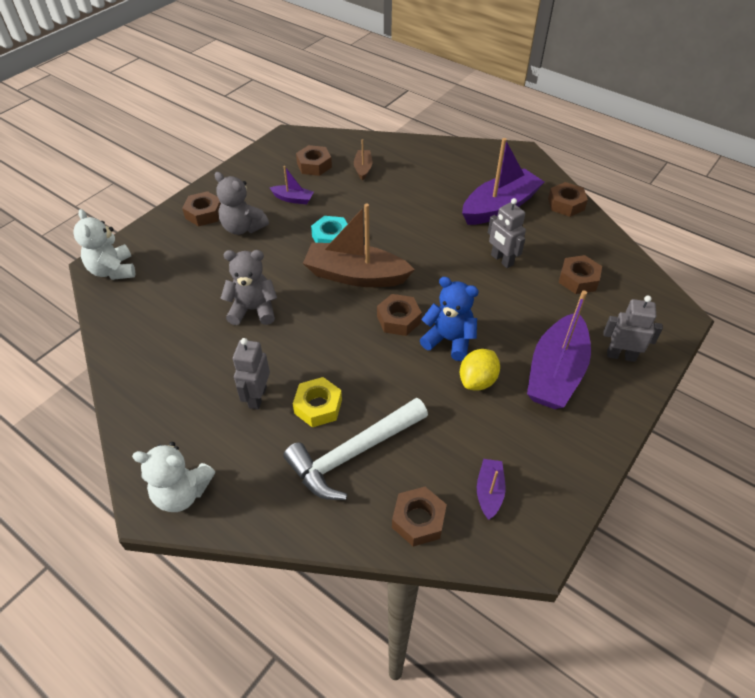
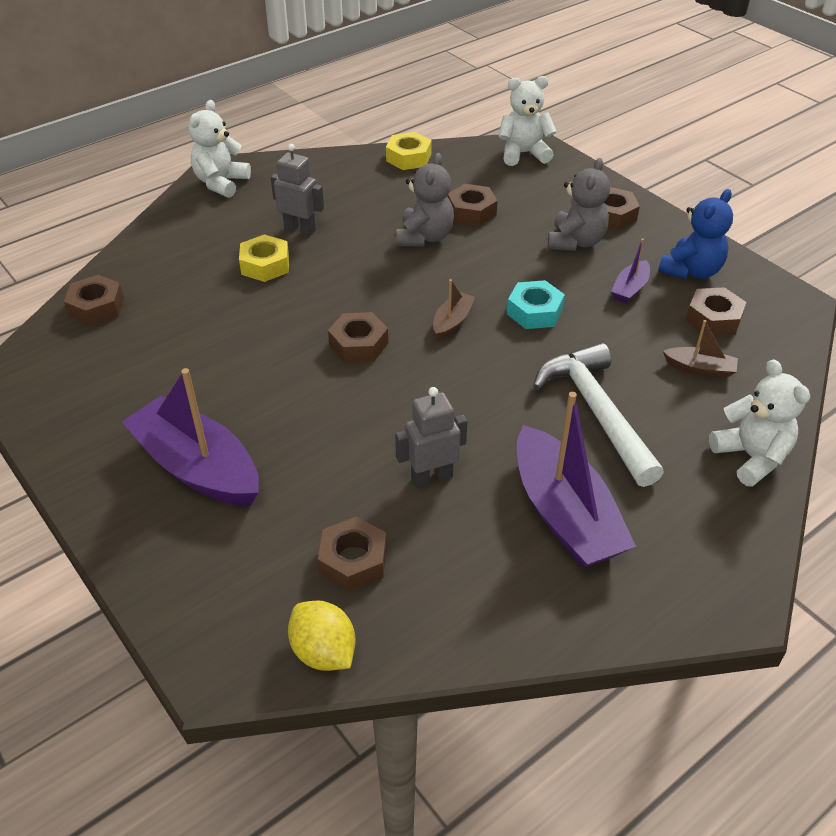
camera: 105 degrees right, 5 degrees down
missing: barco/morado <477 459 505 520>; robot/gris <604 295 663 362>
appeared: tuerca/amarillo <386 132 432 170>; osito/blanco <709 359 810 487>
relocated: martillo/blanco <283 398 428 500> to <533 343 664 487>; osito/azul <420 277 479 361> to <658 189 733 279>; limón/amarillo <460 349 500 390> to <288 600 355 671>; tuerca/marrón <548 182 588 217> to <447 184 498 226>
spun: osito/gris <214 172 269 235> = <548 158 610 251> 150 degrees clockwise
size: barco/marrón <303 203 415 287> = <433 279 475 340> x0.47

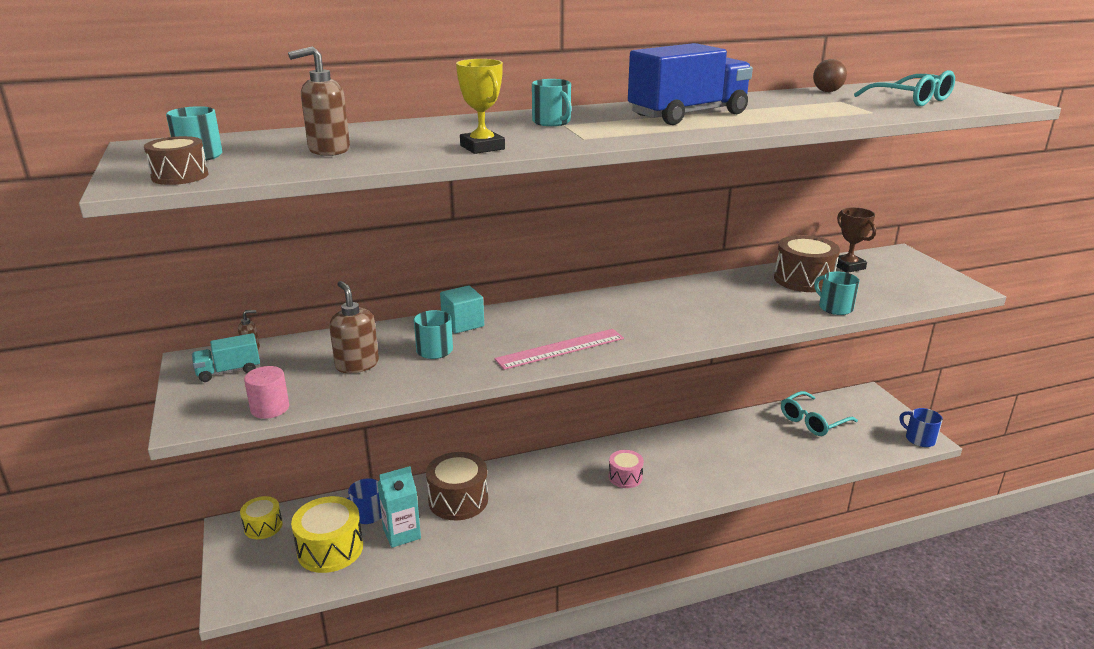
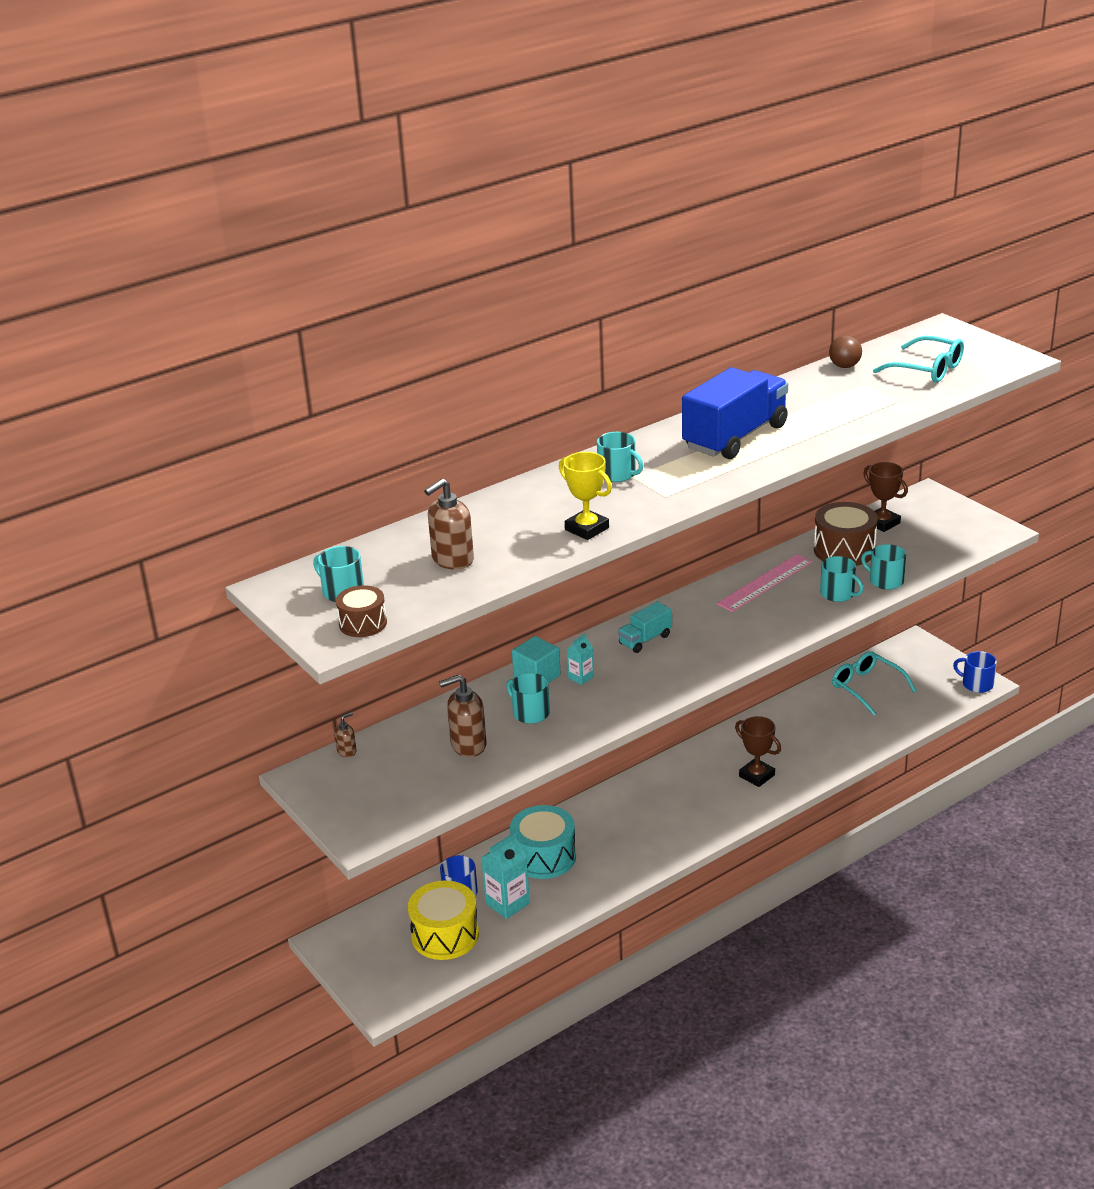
camera: 15 degrees left, 5 degrees up
missing: tambor/amarillo <240 496 283 539>; cilindro/rosa <244 366 289 419>; tambor/rosa <608 450 644 488>
appeared: cartón de leche/turquesa <567 634 594 685>; trofeo/marrón <735 716 781 787>; taza/turquesa <820 556 864 602>
relocated: camión/turquesa <192 333 260 382> to <618 602 672 653>; regla/rosa <494 329 624 370> to <717 554 813 612>
colour: tambor/marrón <426 452 488 520> to tambor/turquesa <510 805 576 879>
spun: dispensador de jabón/marrón <329 281 379 373> = <439 675 487 757> 60 degrees counterclockwise; gafas/turquesa <781 391 858 436> = <832 651 916 716> 105 degrees clockwise

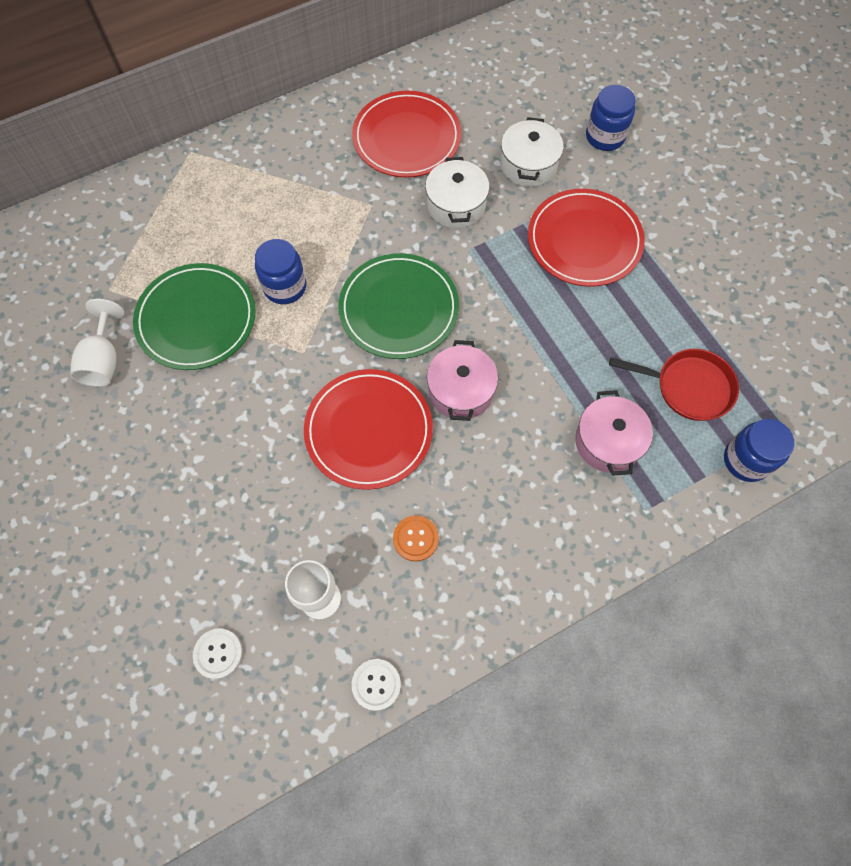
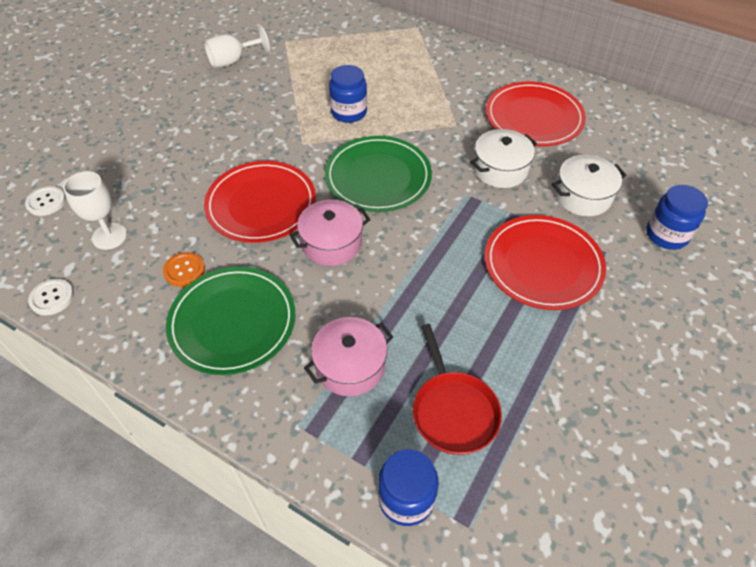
camera: 60 degrees right, 15 degrees down
relocated: plato/verde <133 263 256 370> to <166 267 295 375>

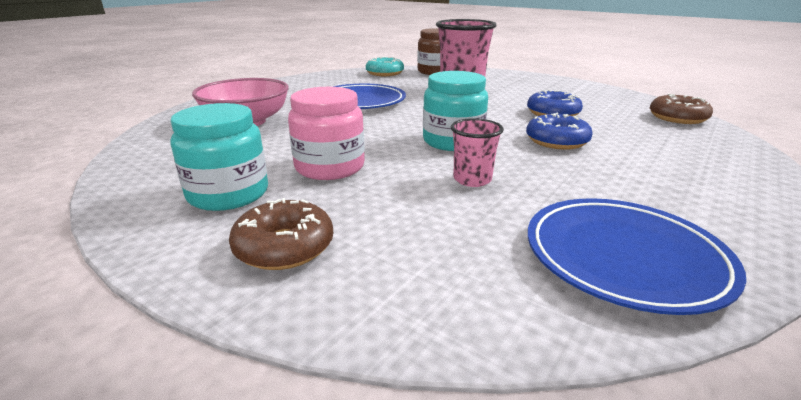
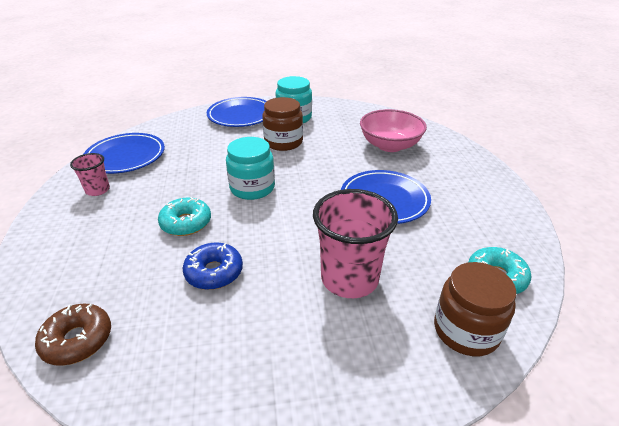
camera: 135 degrees right, 10 degrees up
relocated: vaso/rosa <451 118 504 187> to <70 153 110 196>
exchanged: rosquilla/marrón <229 198 333 270> to plato/azul <207 97 267 127>
colour: tarro/rosa <288 87 365 180> to tarro/marrón <262 97 303 151>; rosquilla/azul <526 113 593 150> to rosquilla/turquesa <158 197 211 236>

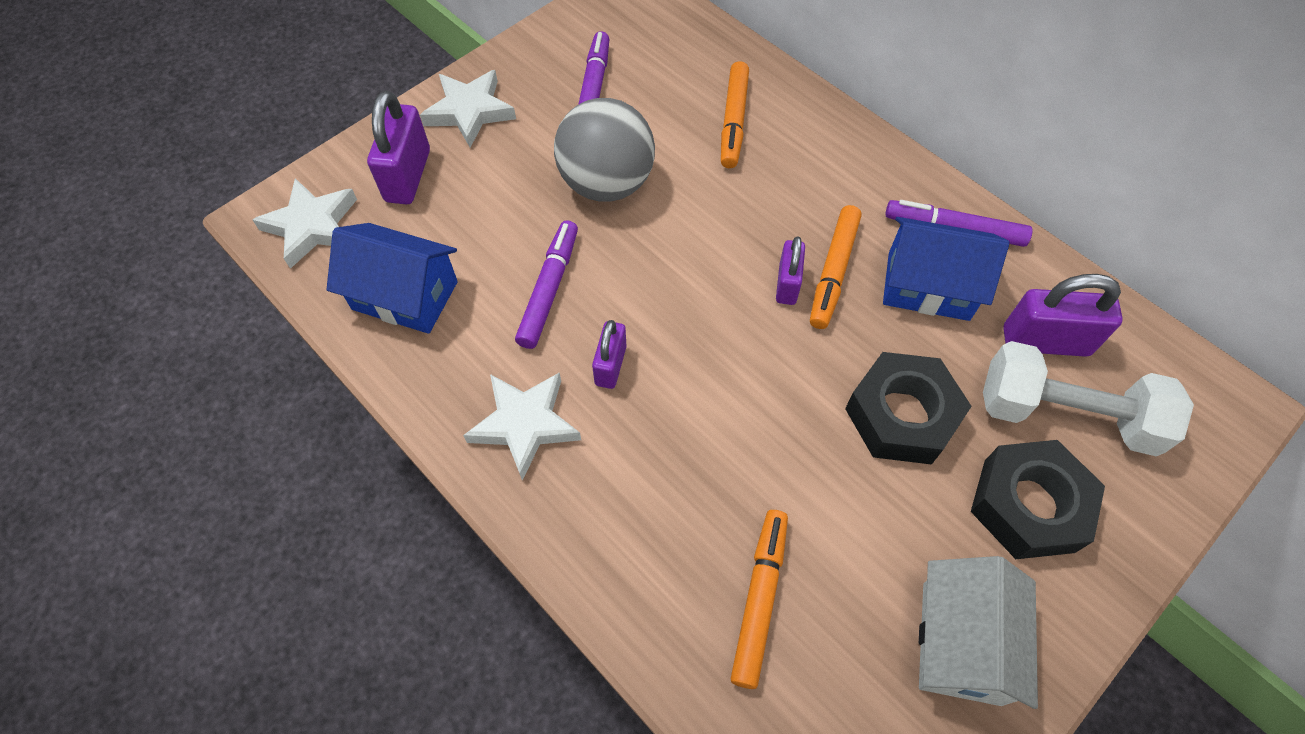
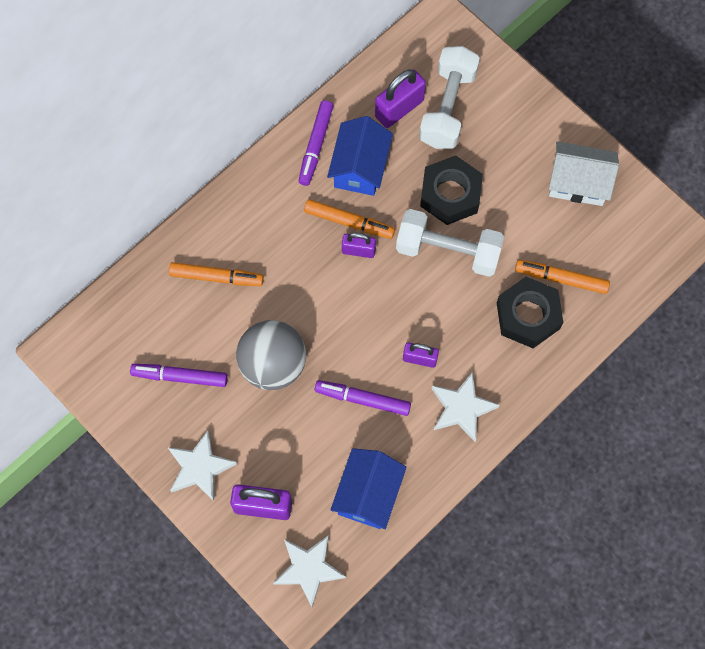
camera: 90 degrees left, 10 degrees up
appeared: mancuerna/blanco <396 209 504 277>
relocated: tuerca/negro <971 440 1105 559> to <497 277 563 348>
spun: candado/morado <1003 274 1123 357> = <375 69 426 128> 45 degrees clockwise

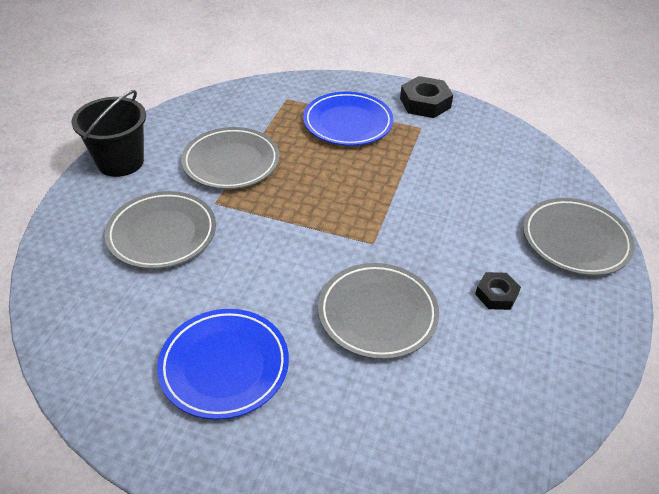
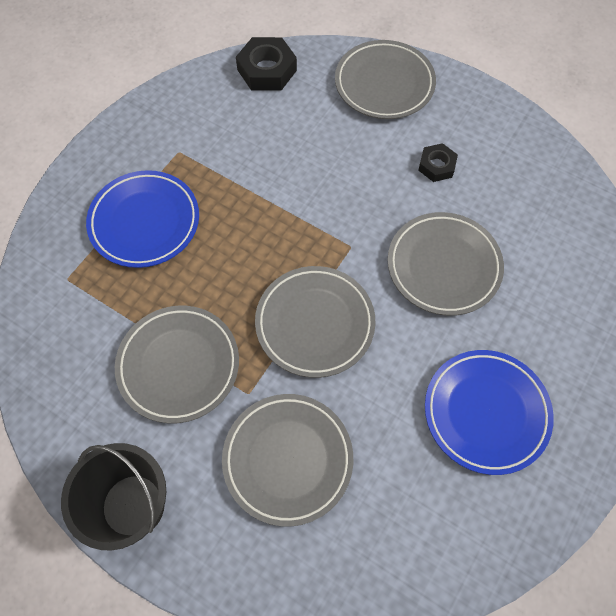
camera: 75 degrees left, 20 degrees up
appeared: plato/gris <255 266 376 378>
relocated: tuerca/negro <400 76 453 118> to <236 37 297 91>

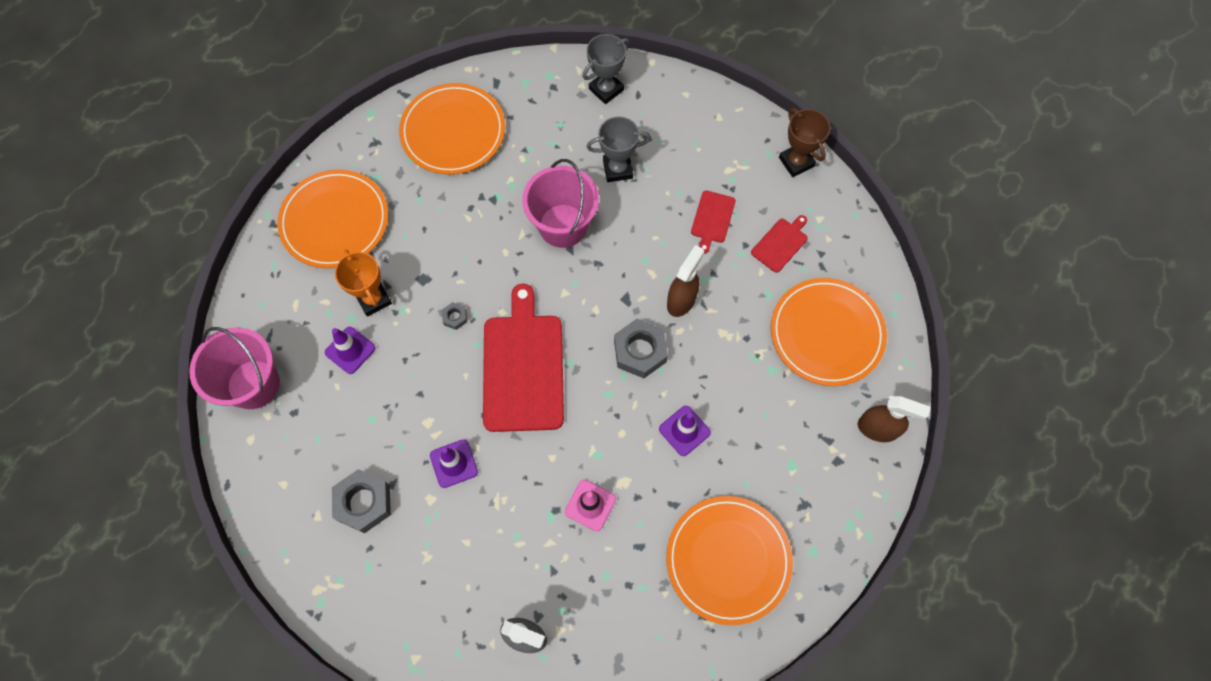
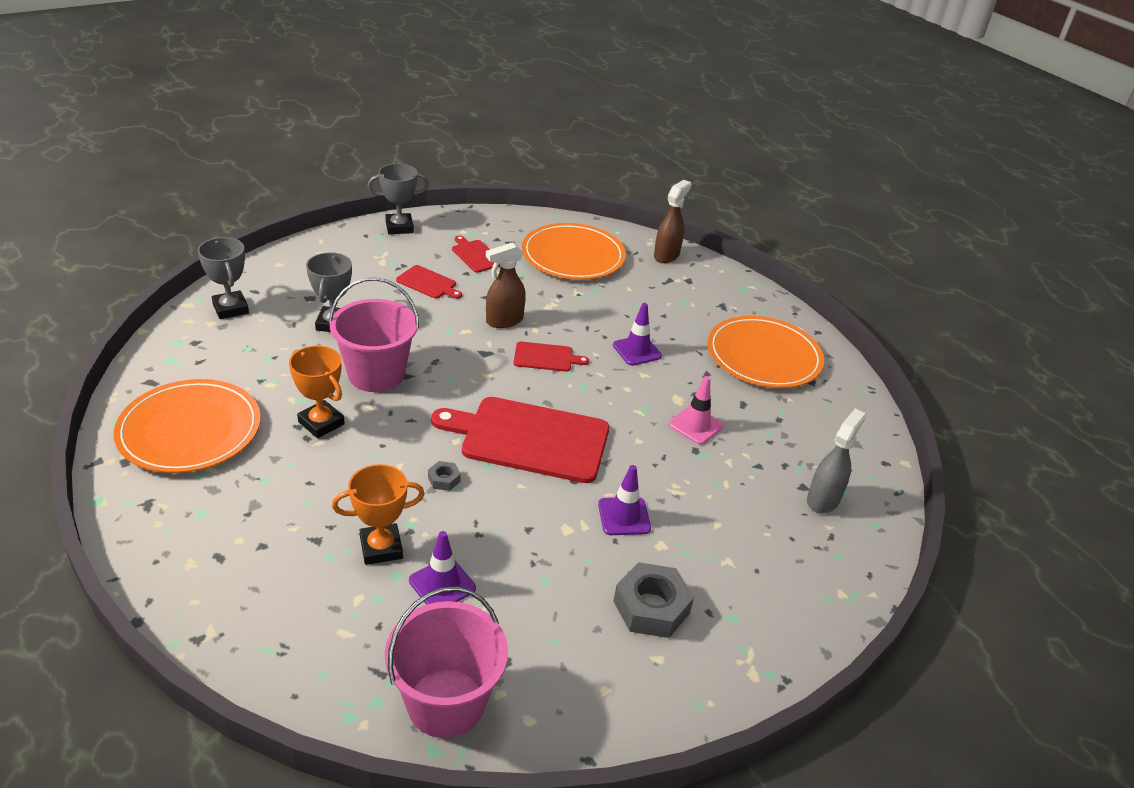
camera: 80 degrees left, 30 degrees down
missing: plato/naranja <277 169 388 268>
appeared: trofeo/naranja <289 346 345 438>
exchanged: tuerca/gris <614 319 668 378> to tabla de cortar/rojo <514 342 589 372>
colour: trofeo/marrón <779 108 830 177> to trofeo/gris <367 163 429 234>
spun: pulverizador/marrón <667 245 704 317> = <486 243 526 328> 75 degrees counterclockwise

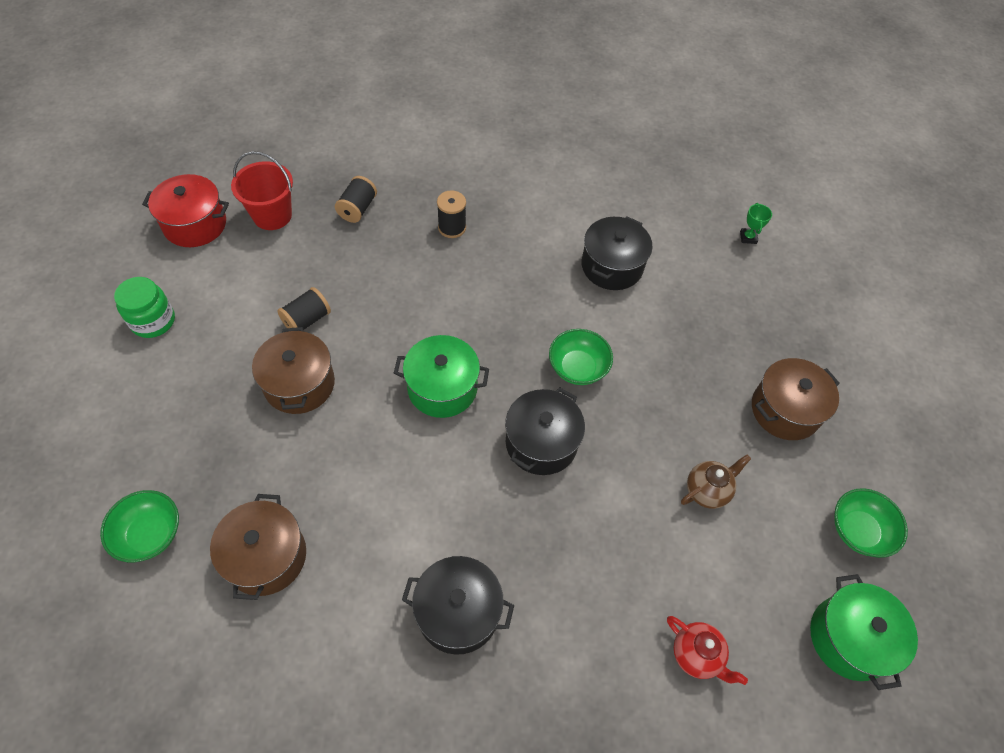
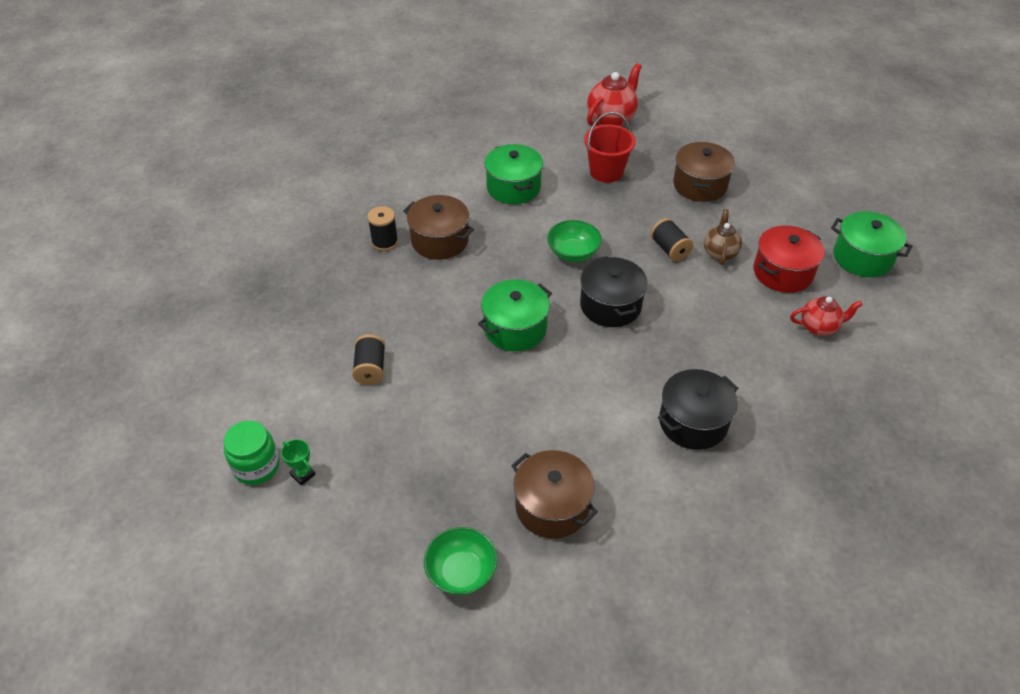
camera: 45 degrees left, 10 degrees down
missing: cuenco/verde <834 488 908 558>
appeared: tetera/rojo <587 63 642 126>
relocated: olla/rojo <142 174 229 247> to <754 225 824 293>; balde/rojo <231 151 293 230> to <584 112 636 183>; olla/marrón <252 327 335 414> to <403 195 474 260>; carrete/negro <335 176 377 223> to <651 218 693 261>; trofeo/verde <740 203 772 244> to <281 439 316 486>
colour: olla/negro <581 217 653 290> to olla/verde <485 144 543 204>

